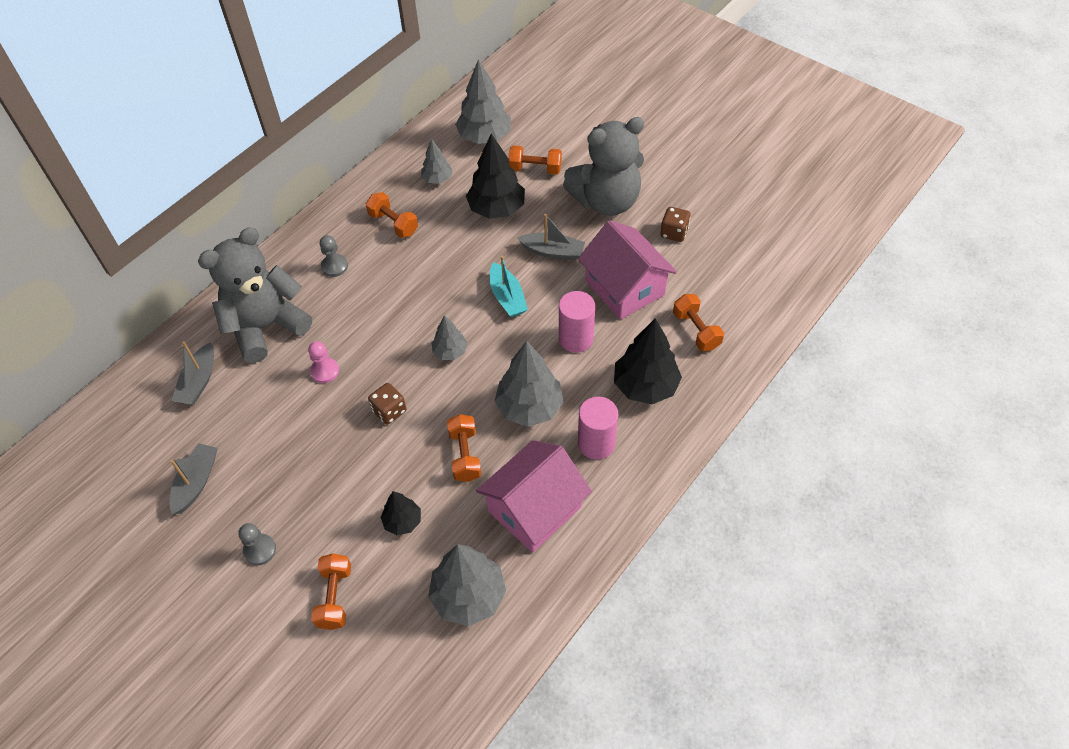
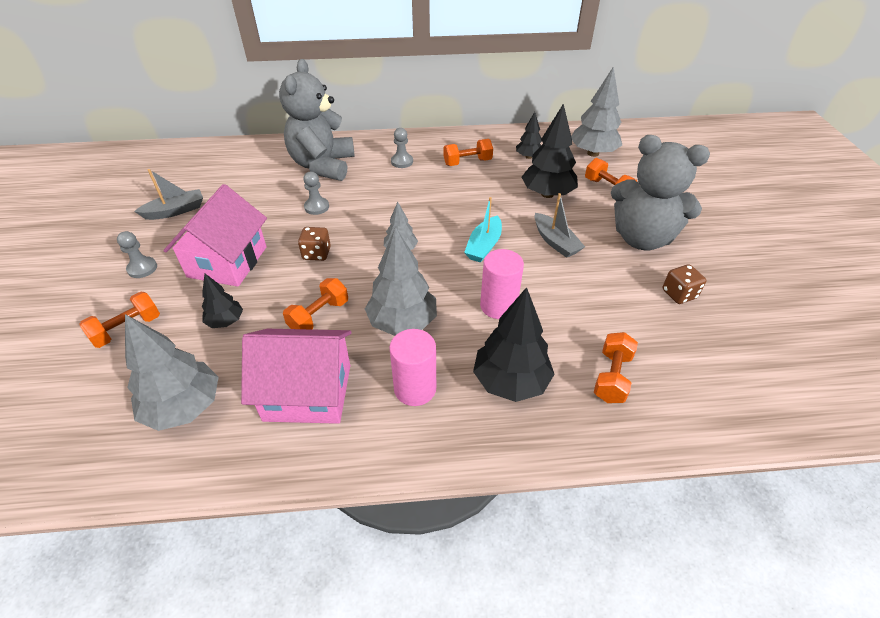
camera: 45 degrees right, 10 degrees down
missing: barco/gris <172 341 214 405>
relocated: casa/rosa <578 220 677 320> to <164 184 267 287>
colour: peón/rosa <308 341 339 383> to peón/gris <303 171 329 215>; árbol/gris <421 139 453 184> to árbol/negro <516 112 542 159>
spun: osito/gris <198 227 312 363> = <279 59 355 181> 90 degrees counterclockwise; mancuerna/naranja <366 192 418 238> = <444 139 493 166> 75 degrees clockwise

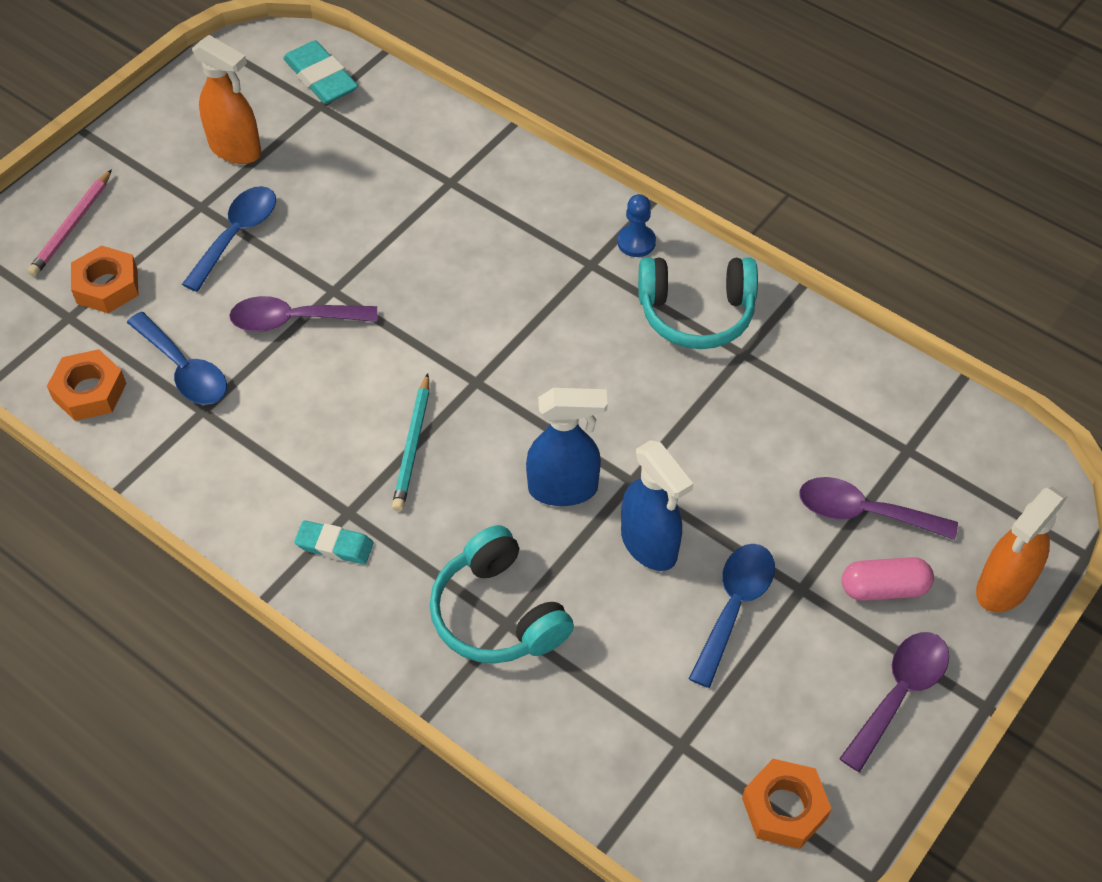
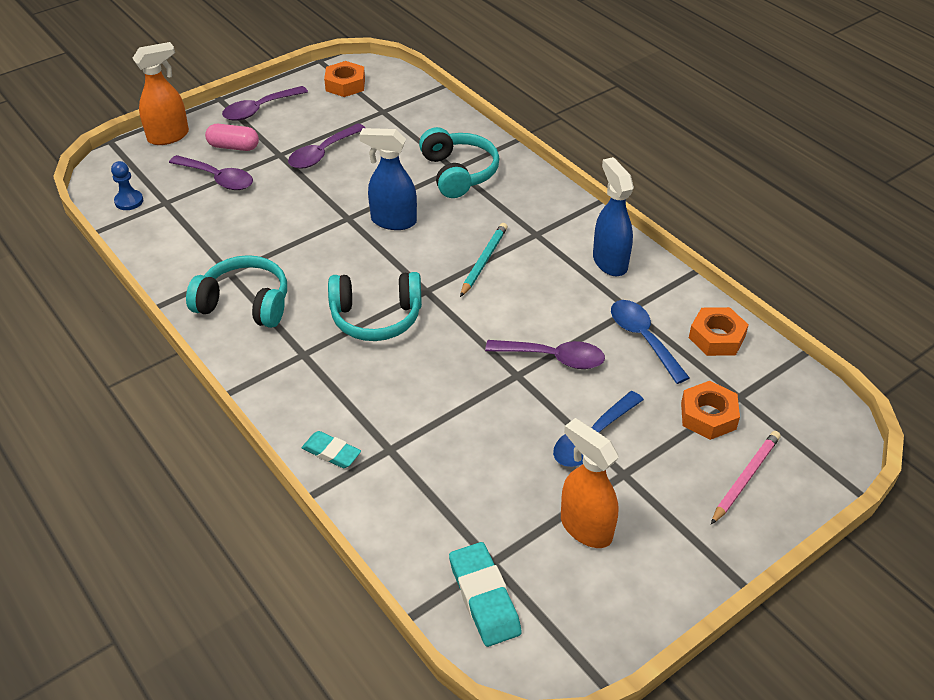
camera: 165 degrees left, 10 degrees down
appeared: auriculares/turquesa <328 272 422 341>
relocated: goma de borrar/turquesa <294 520 374 565> to <302 431 361 468>; peón/azul <617 194 656 257> to <111 161 143 210>; pulverizador/azul <621 440 693 571> to <593 157 634 276>
colour: cuchara/azul <689 544 775 688> to cuchara/morado <288 123 365 169>

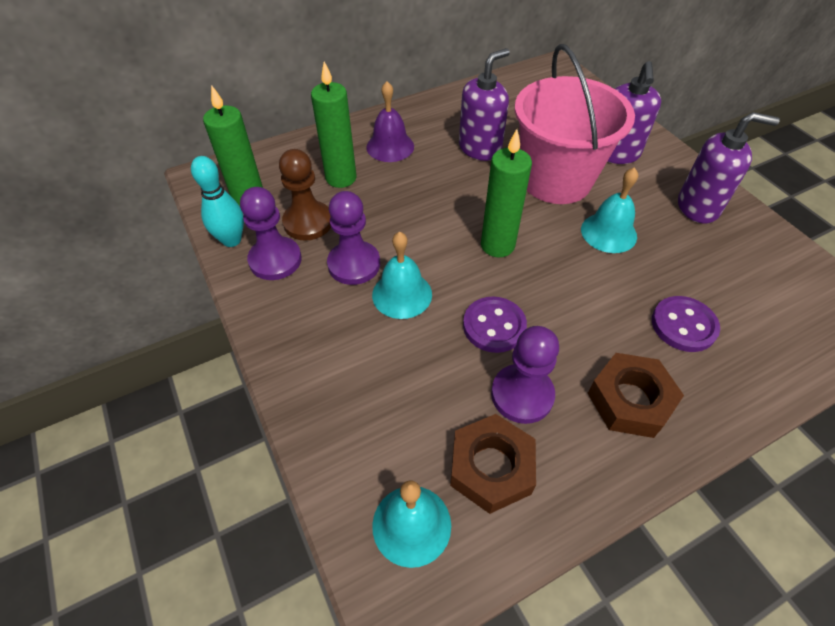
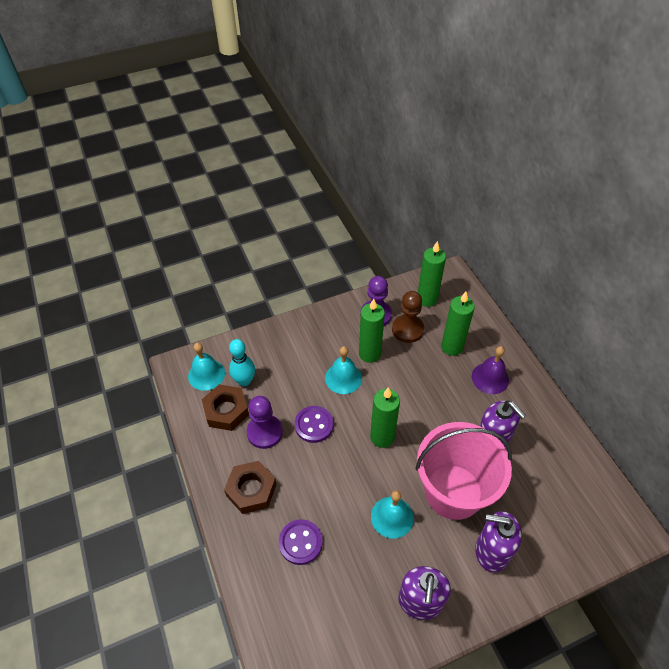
camera: 95 degrees right, 0 degrees up
relocated: bolo/turquesa <191 156 244 247> to <229 339 255 386>
exchanged: peón/morado <327 191 380 285> to vela/verde <359 299 385 363>

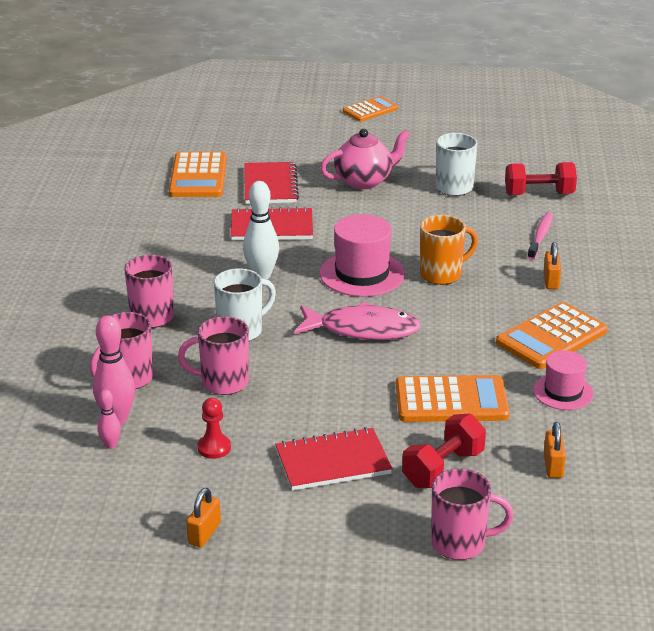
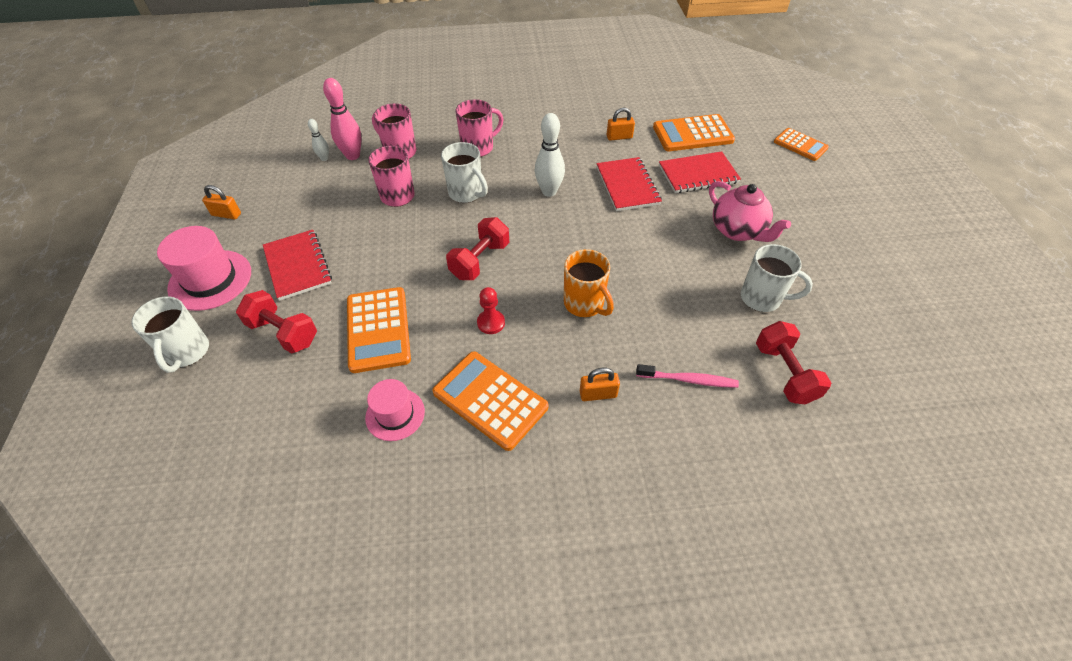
camera: 80 degrees right, 20 degrees up
relocated: peón/rojo <197 398 231 459> to <477 287 505 334>; sombrero/rosa <319 214 405 297> to <157 226 251 311>; calculadora/naranja <343 96 398 122> to <774 128 829 161>; candado/naranja <544 422 566 478> to <607 108 635 141>
exchanged: pez/rosa <294 301 421 340> to mancuerna/rojo <446 217 509 280>
colour: bolo/rosa <98 389 121 449> to bolo/blanco <308 119 329 161>; taza/rosa <431 468 514 560> to taza/blanco <131 296 209 373>

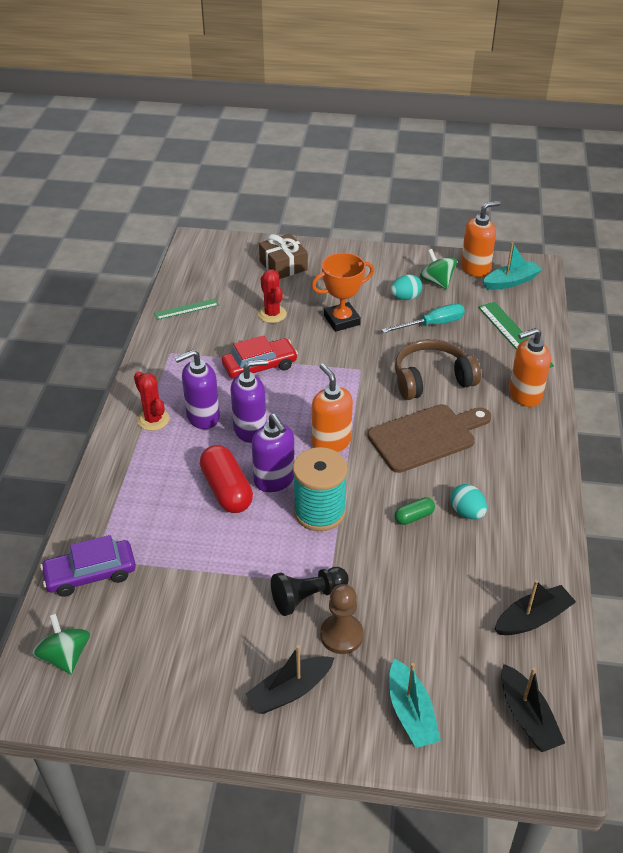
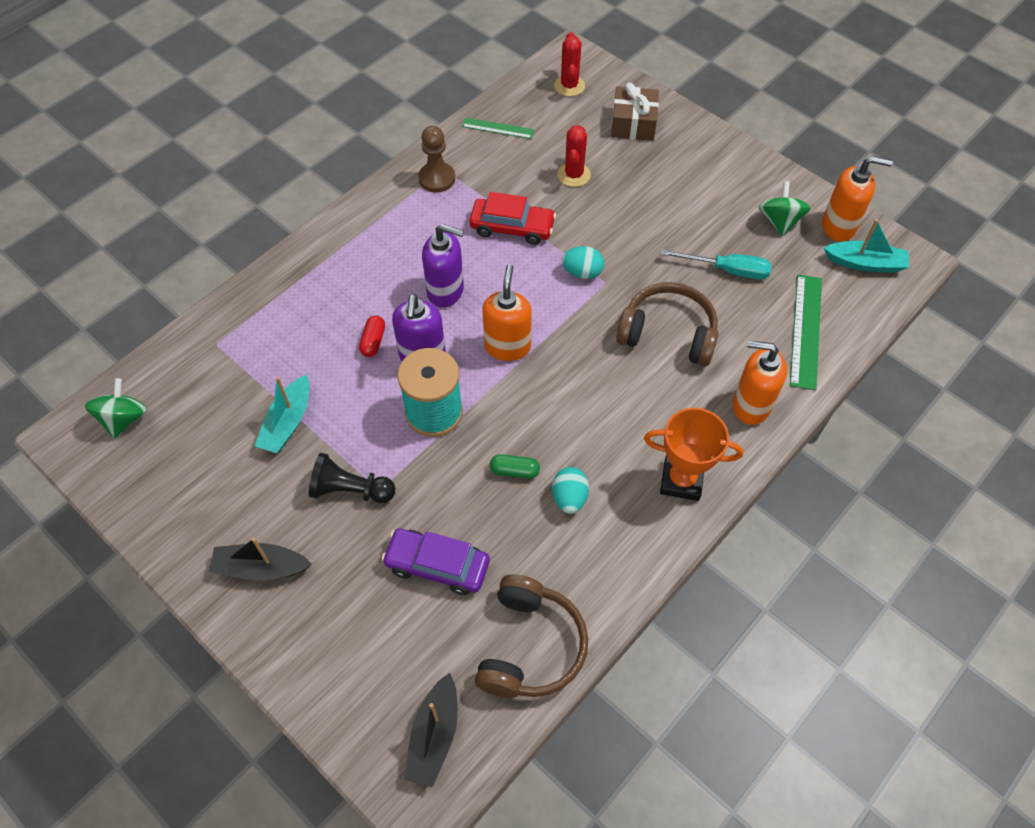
camera: 35 degrees right, 15 degrees up
missing: dispensador de jabón/morado <175 350 220 429>; tabla de cortar/marrón <368 404 491 473>
relocated: coche/morado <40 535 136 597> to <382 529 490 595>; cactus/rojo <134 371 170 431> to <554 32 585 96>; trofeo/naranja <312 253 374 332> to <644 408 743 501>; peón/marrón <320 584 364 654> to <418 126 455 193>; barco/turquesa <389 659 441 748> to <255 374 310 453>; huevo/turquesa <391 274 422 300> to <562 246 604 279>
exchanged: barco/negro <495 580 576 635> to auriculares/marrón <475 574 588 698>
size: cápsula/rojo <200 445 253 513> = <359 315 385 357> x0.51

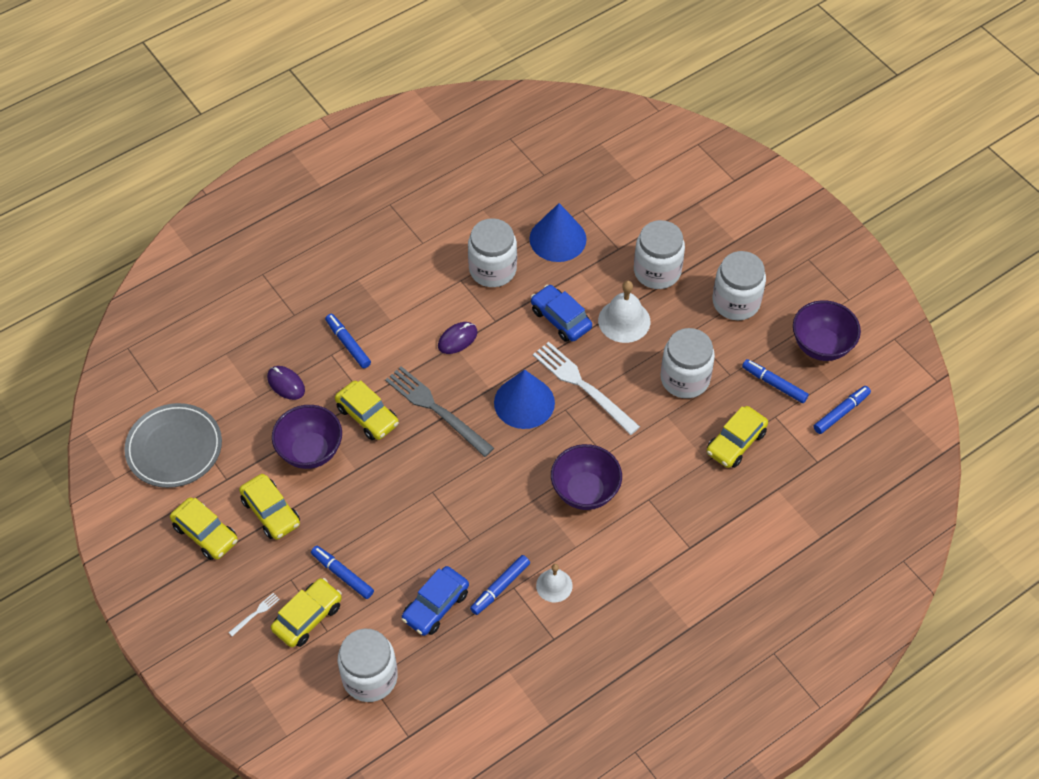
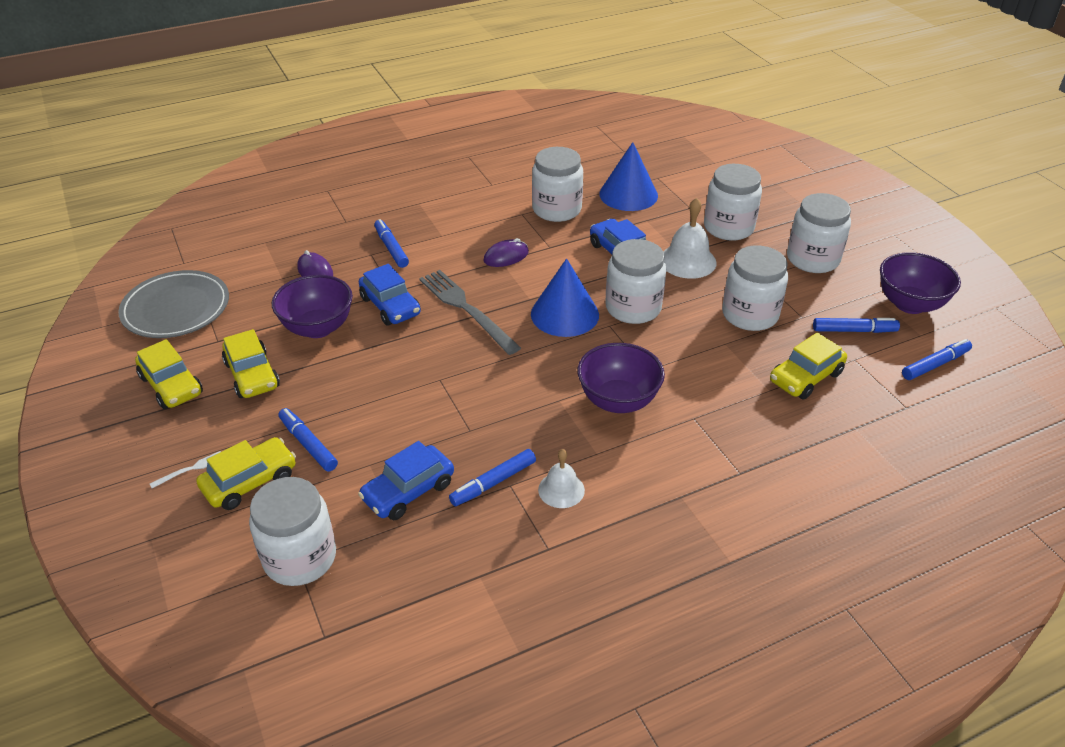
camera: 10 degrees right, 15 degrees down
exchanged: tenedor/blanco <533 342 640 435> to tarro/blanco <605 239 666 324>
colour: coche/amarillo <335 380 399 440> to coche/azul <359 264 421 326>
spun: rotulador/azul <742 359 809 403> = <813 318 900 333> 135 degrees clockwise

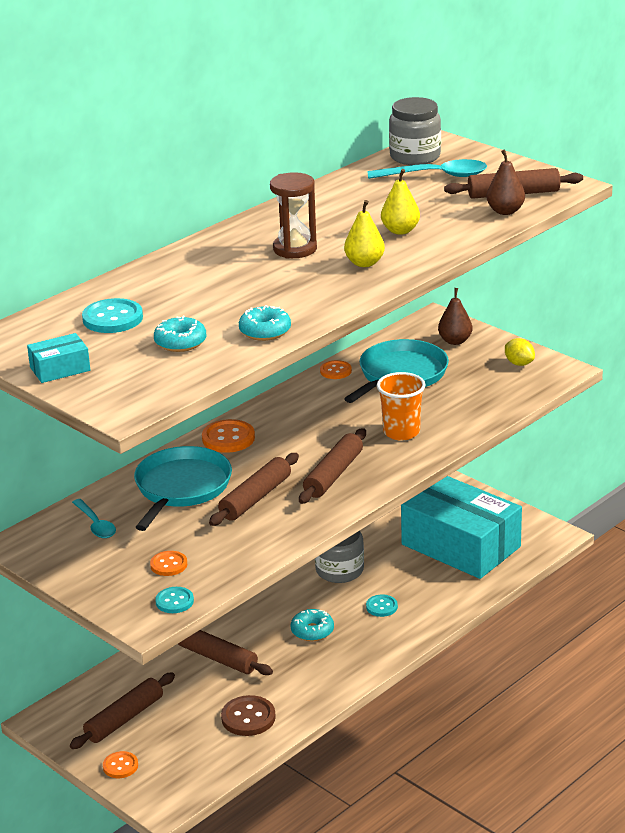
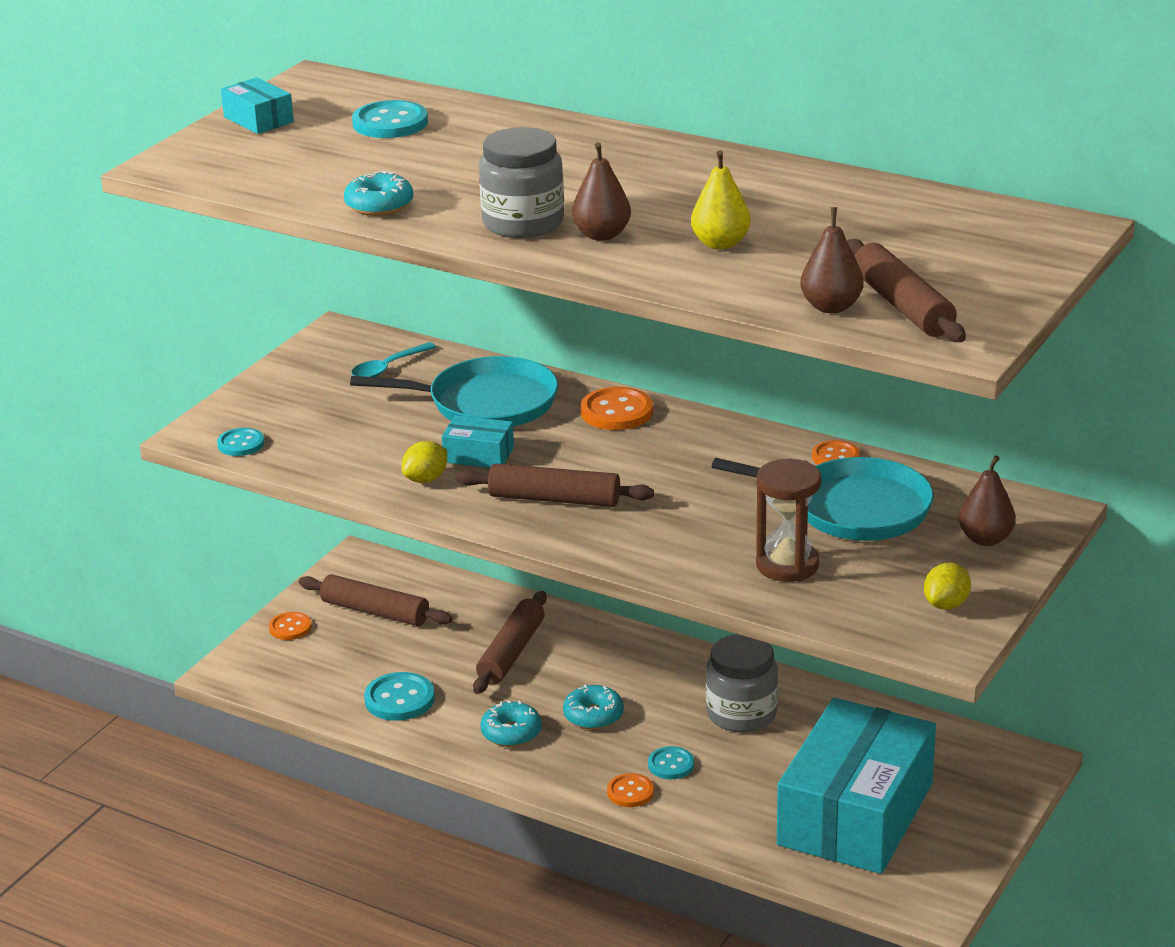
camera: 75 degrees right, 0 degrees up
missing: cuchara/turquesa <368 159 487 179>; vaso/naranja <377 372 426 440>
appeared: limón/amarillo <402 441 447 483>
relocated: botón/naranja <150 551 187 576> to <607 773 654 807>; rosquilla/turquesa <154 316 206 352> to <480 700 542 747>; reloj de arena/marrón <270 172 317 259> to <756 459 821 582>; tarro/gris <389 97 441 165> to <479 127 564 238>
exchanged: rodillo/marrón <209 453 299 526> to caja/turquesa <442 415 514 468>
colour: botón/marrón <221 695 276 736> to botón/turquesa <364 672 435 721>; pera/amarillo <344 200 385 267> to pera/marrón <572 142 631 241>

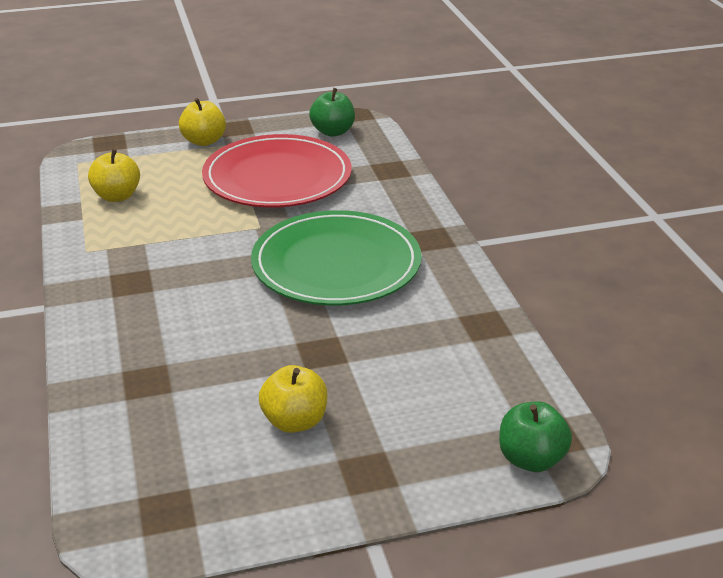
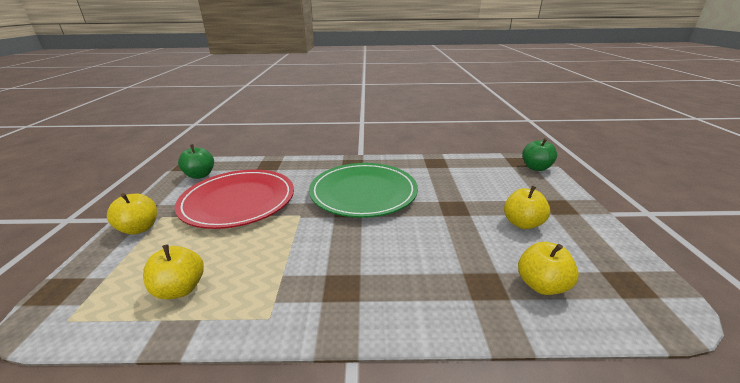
camera: 75 degrees left, 5 degrees down
appeared: manzana/amarillo <518 242 579 295>

